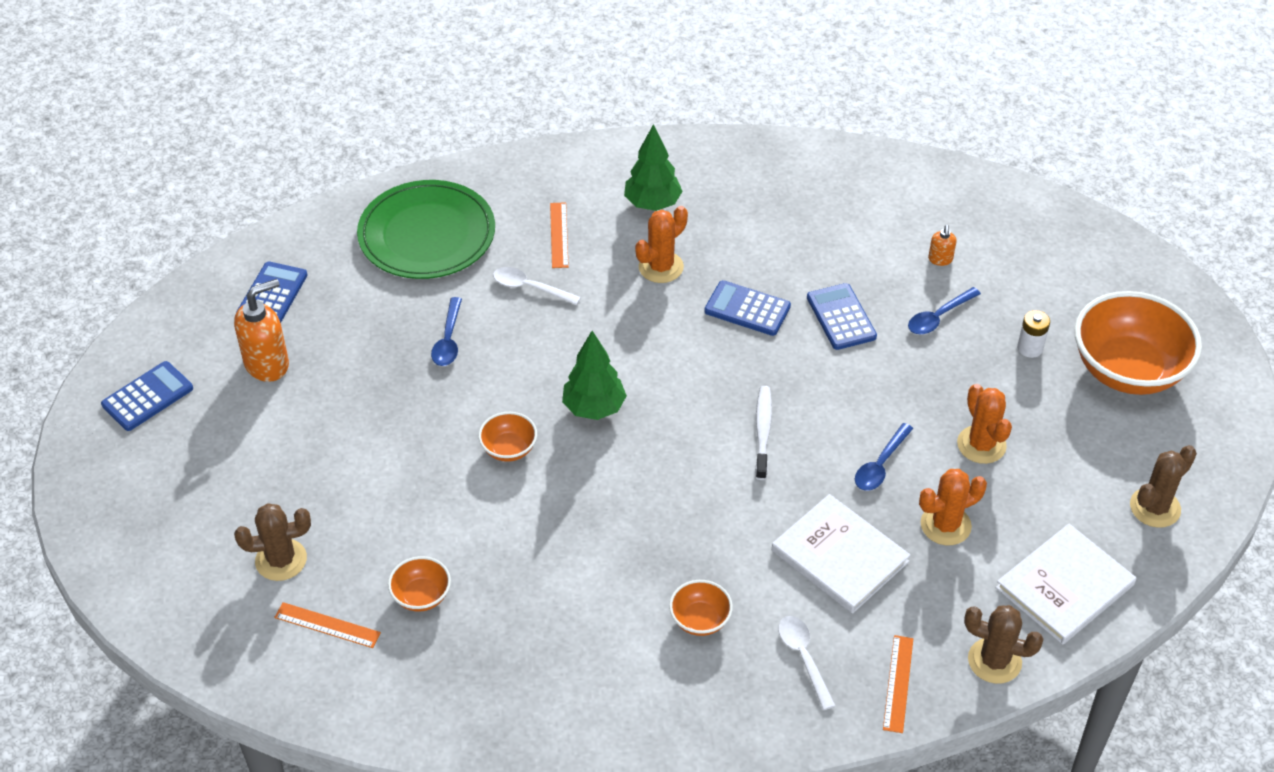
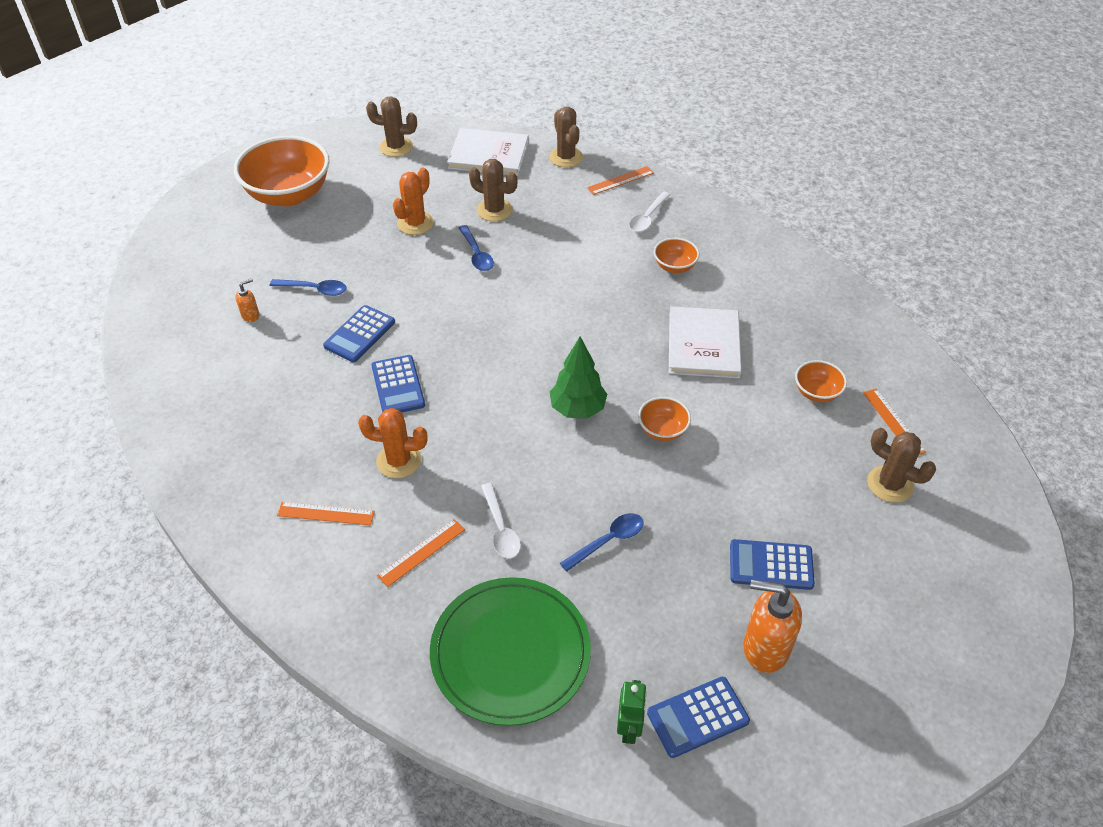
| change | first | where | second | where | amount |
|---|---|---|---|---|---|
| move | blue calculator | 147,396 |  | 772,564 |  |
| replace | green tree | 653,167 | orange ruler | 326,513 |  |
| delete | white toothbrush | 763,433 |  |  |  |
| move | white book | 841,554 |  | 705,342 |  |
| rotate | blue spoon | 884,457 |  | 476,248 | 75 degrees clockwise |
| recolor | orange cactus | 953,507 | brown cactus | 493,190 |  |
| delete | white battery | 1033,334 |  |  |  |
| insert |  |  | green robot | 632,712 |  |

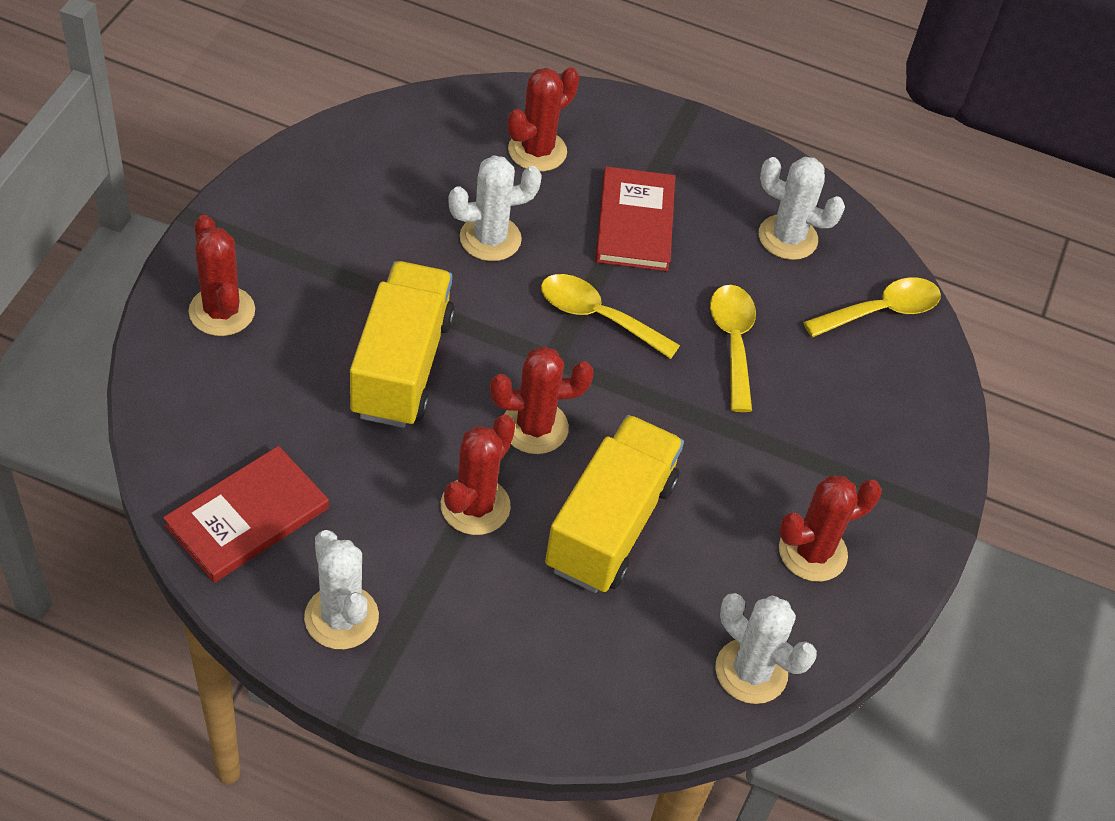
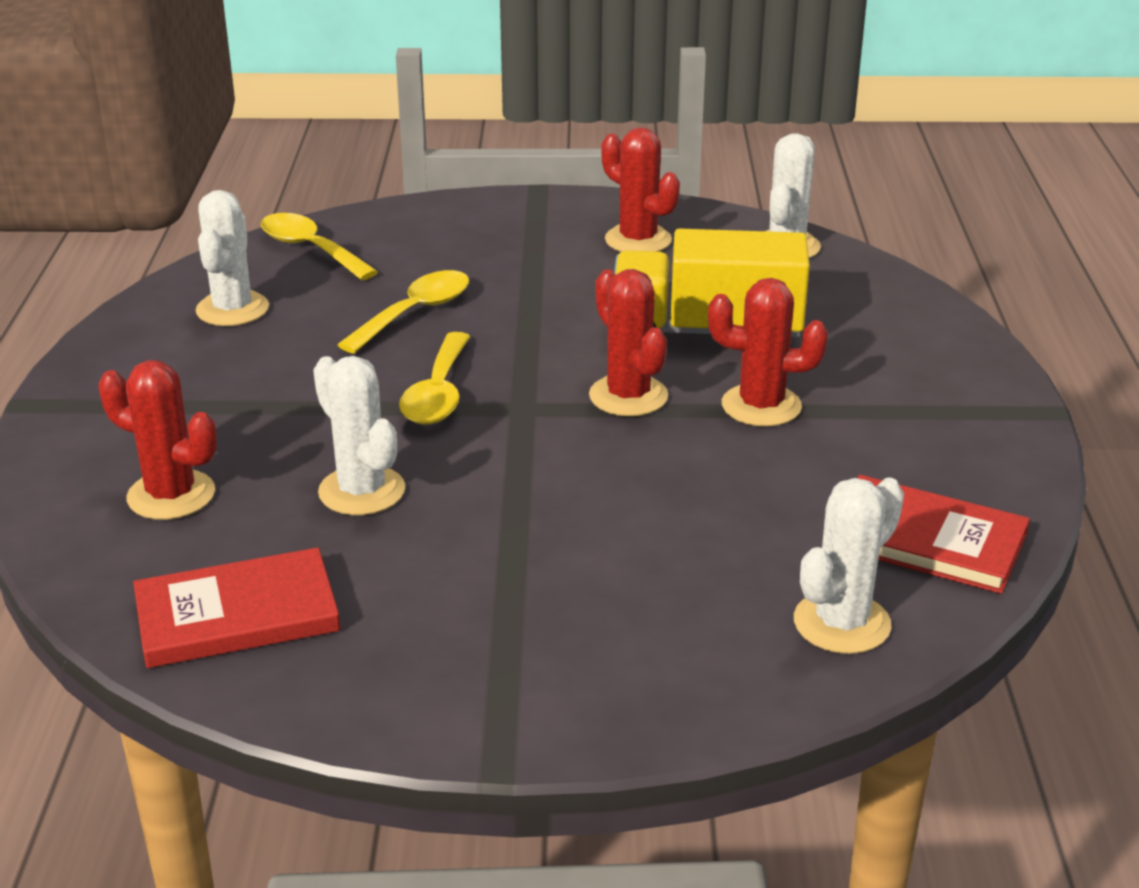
| change | first | where | second | where | amount |
|---|---|---|---|---|---|
| delete | red cactus | 221,275 |  |  |  |
| move | white cactus | 341,589 |  | 849,566 |  |
| delete | yellow truck | 402,344 |  |  |  |
| move | red book | 635,218 |  | 236,607 |  |
| rotate | yellow spoon | 733,348 |  | 403,311 | 150 degrees clockwise |

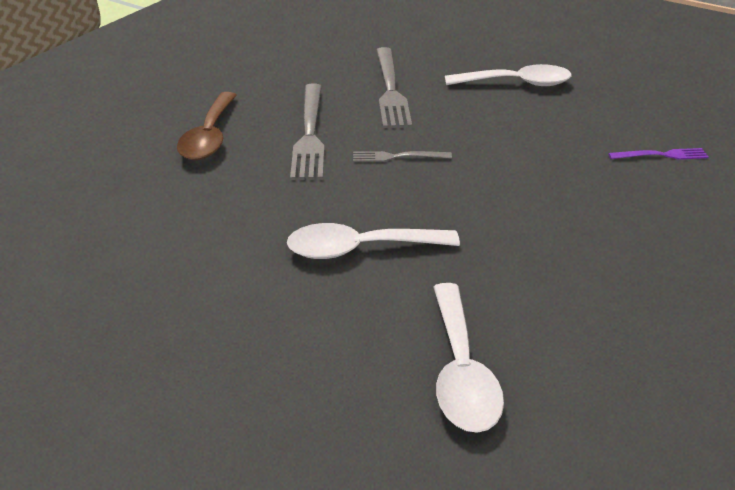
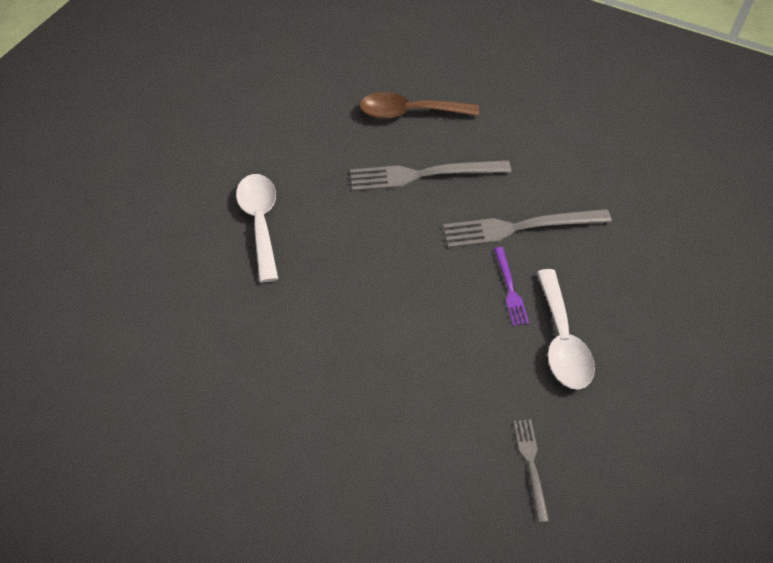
| change | first | where | second | where | amount |
|---|---|---|---|---|---|
| move | grey fork | 402,156 |  | 531,471 |  |
| delete | white spoon | 468,358 |  |  |  |
| move | purple fork | 658,154 |  | 511,286 |  |

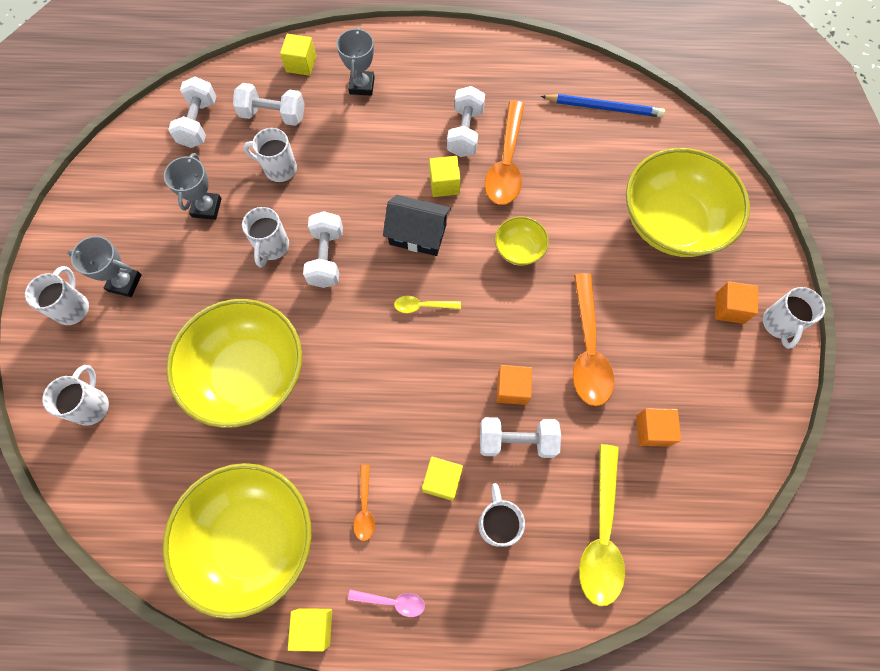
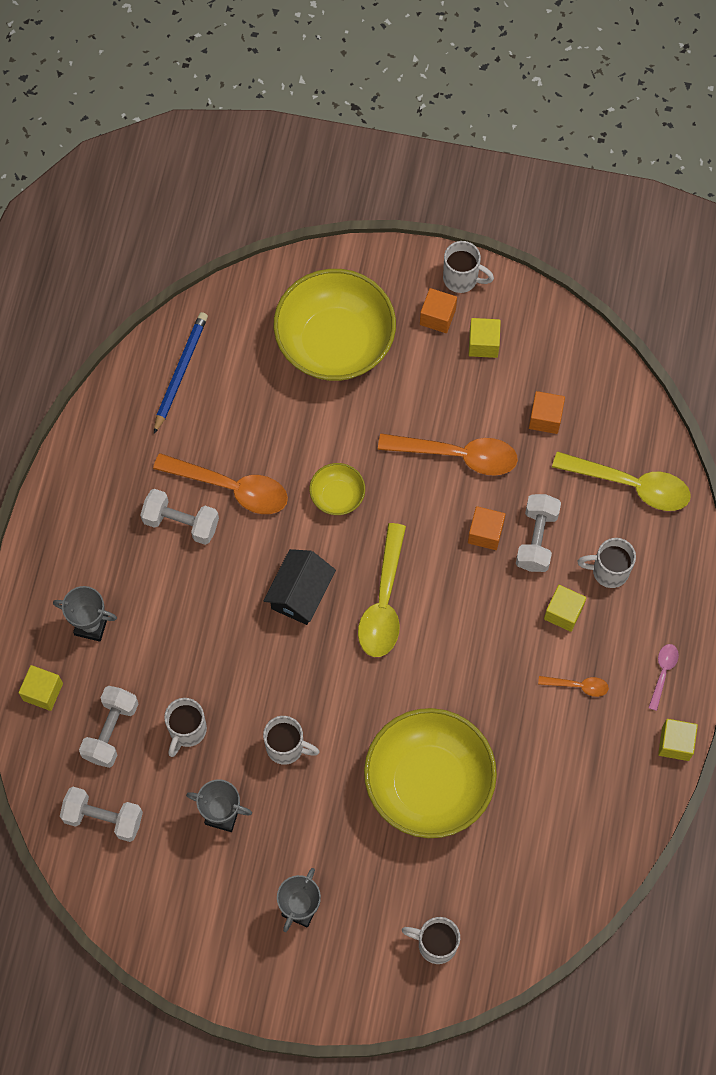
| change | first | where | second | where | amount |
|---|---|---|---|---|---|
| delete | white mug | 57,295 |  |  |  |
| delete | yellow bowl | 237,541 |  |  |  |
| delete | white dumbbell | 323,249 |  |  |  |
| resize | yellow spoon | 427,304 |  | 382,590 | x2.07 |
| move | yellow cube | 445,176 |  | 485,338 |  |

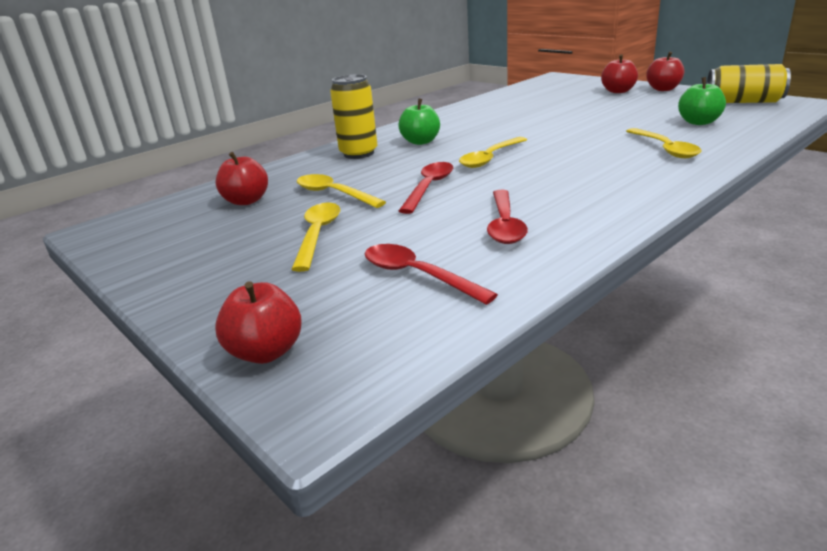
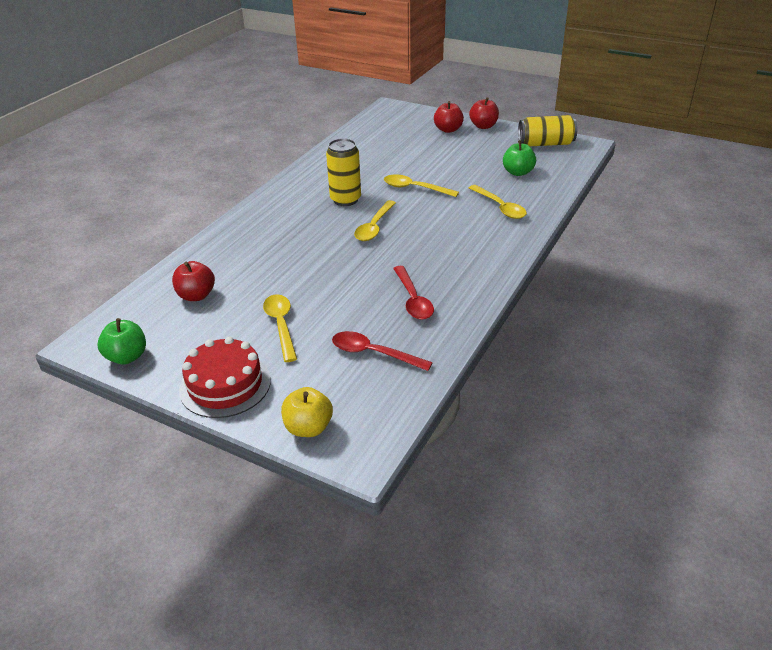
| change | first | where | second | where | amount |
|---|---|---|---|---|---|
| recolor | red apple | 258,322 | yellow apple | 307,412 |  |
| move | yellow spoon | 341,191 |  | 421,186 |  |
| move | yellow can | 353,116 |  | 343,172 |  |
| move | green apple | 419,122 |  | 122,341 |  |
| delete | red spoon | 426,188 |  |  |  |
| insert |  |  | red cake | 225,377 |  |

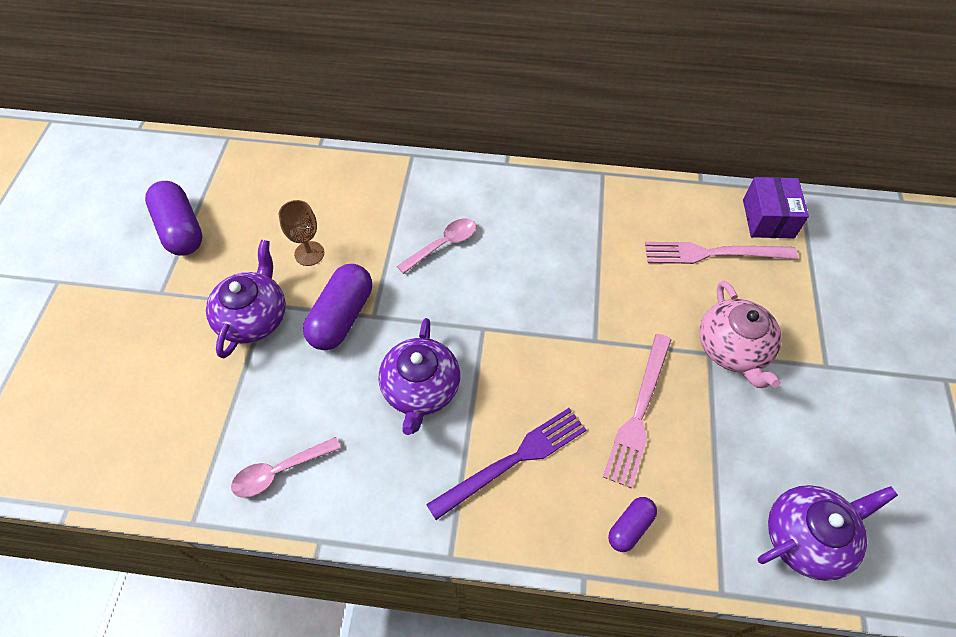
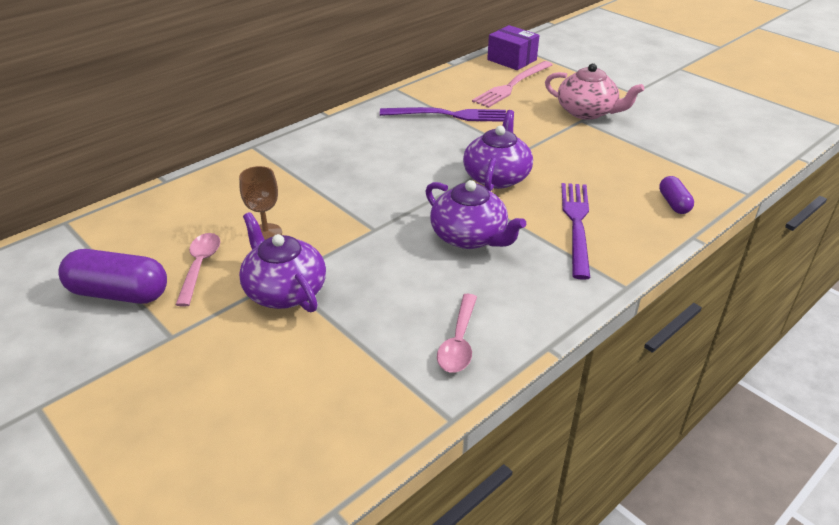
| change | first | where | second | where | amount |
|---|---|---|---|---|---|
| delete | purple capsule | 337,307 |  |  |  |
| move | pink spoon | 436,246 |  | 197,270 |  |
| delete | pink fork | 637,411 |  |  |  |
| move | purple teapot | 828,533 |  | 498,150 |  |
| insert |  |  | purple fork | 443,114 |  |

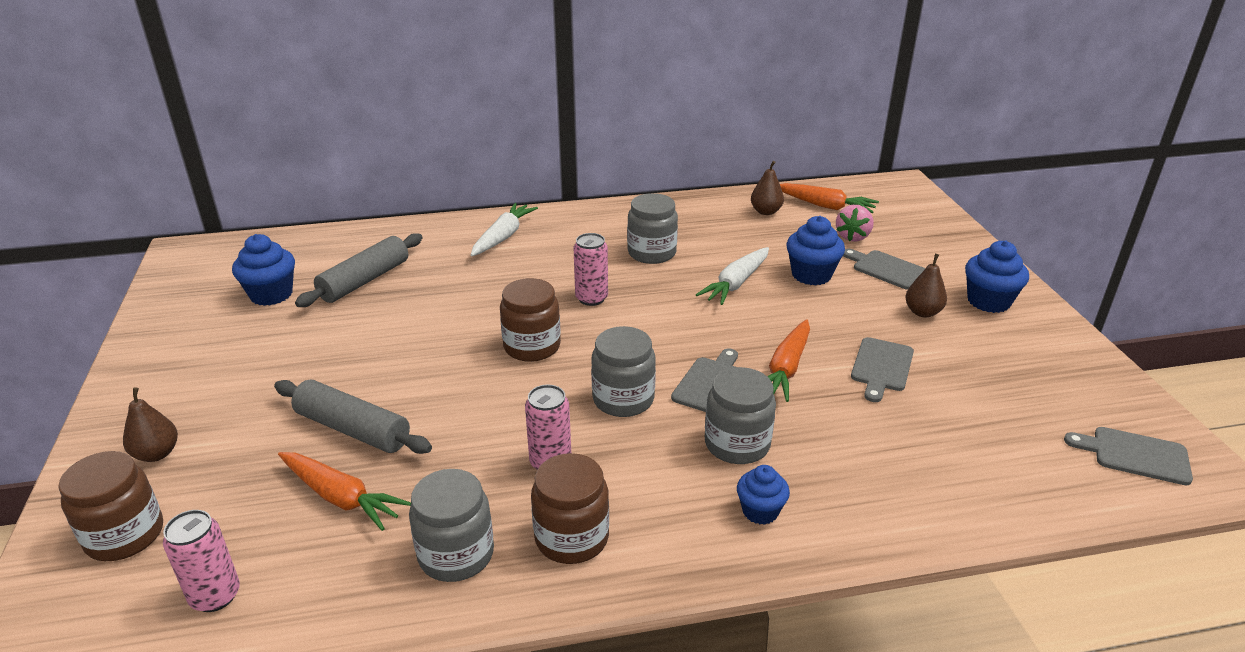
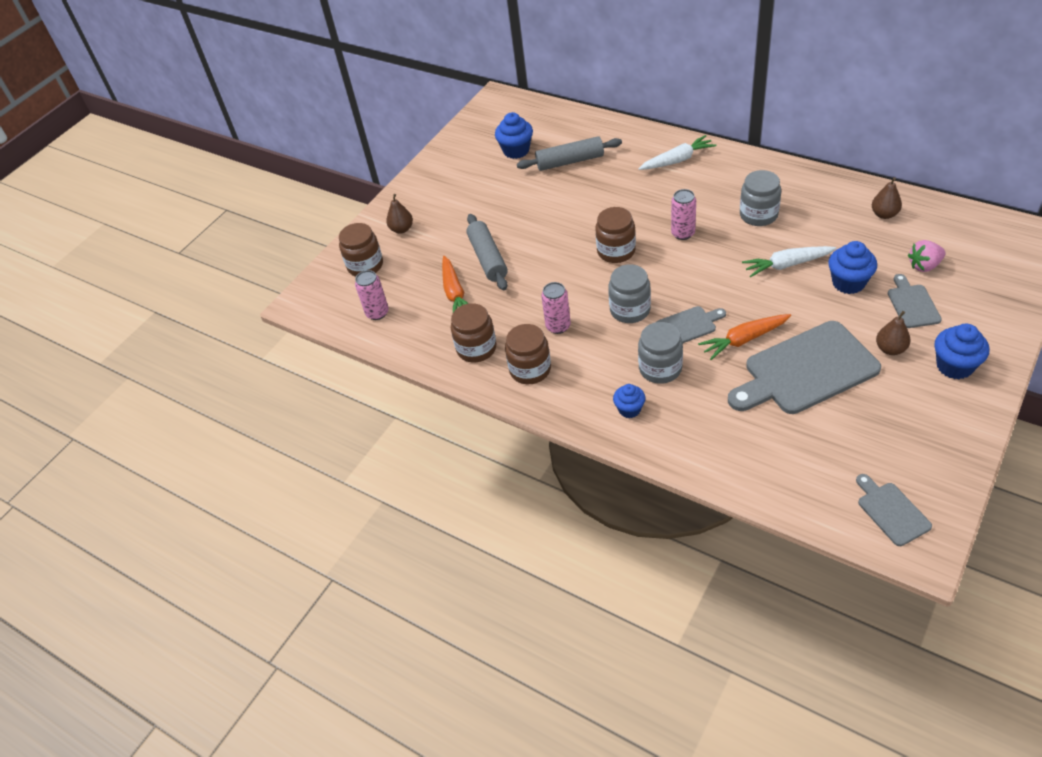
| change | first | where | second | where | amount |
|---|---|---|---|---|---|
| recolor | grey jar | 451,525 | brown jar | 473,332 |  |
| delete | orange carrot | 829,198 |  |  |  |
| resize | grey cutting board | 882,369 |  | 804,367 | x2.05 |

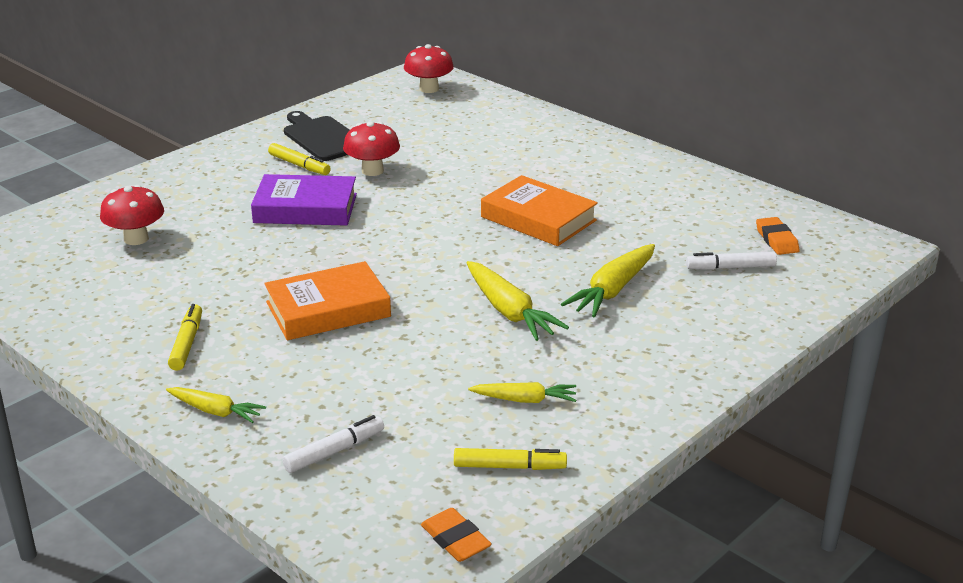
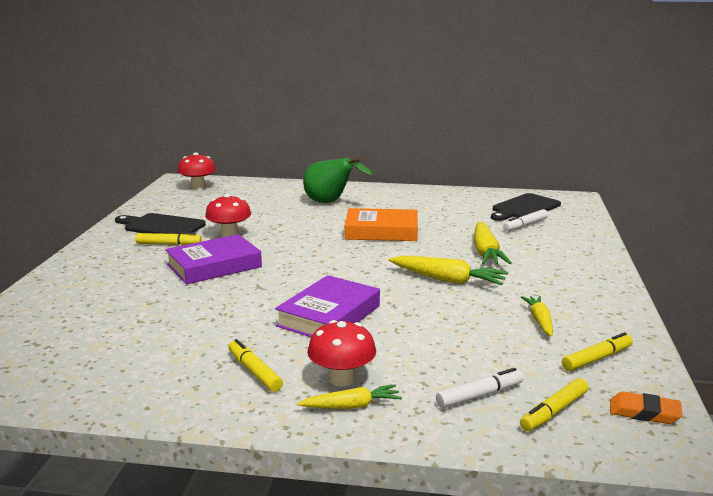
| change | first | where | second | where | amount |
|---|---|---|---|---|---|
| move | red mushroom | 132,215 |  | 341,353 |  |
| recolor | orange book | 327,300 | purple book | 327,306 |  |
| rotate | white marker | 333,444 |  | 479,388 | 45 degrees clockwise |
| rotate | yellow carrot | 522,392 |  | 537,316 | 60 degrees counterclockwise |
| replace | orange eraser | 778,236 | black cutting board | 526,207 |  |
| insert |  |  | green pear | 337,180 |  |
| insert |  |  | yellow marker | 554,404 |  |

